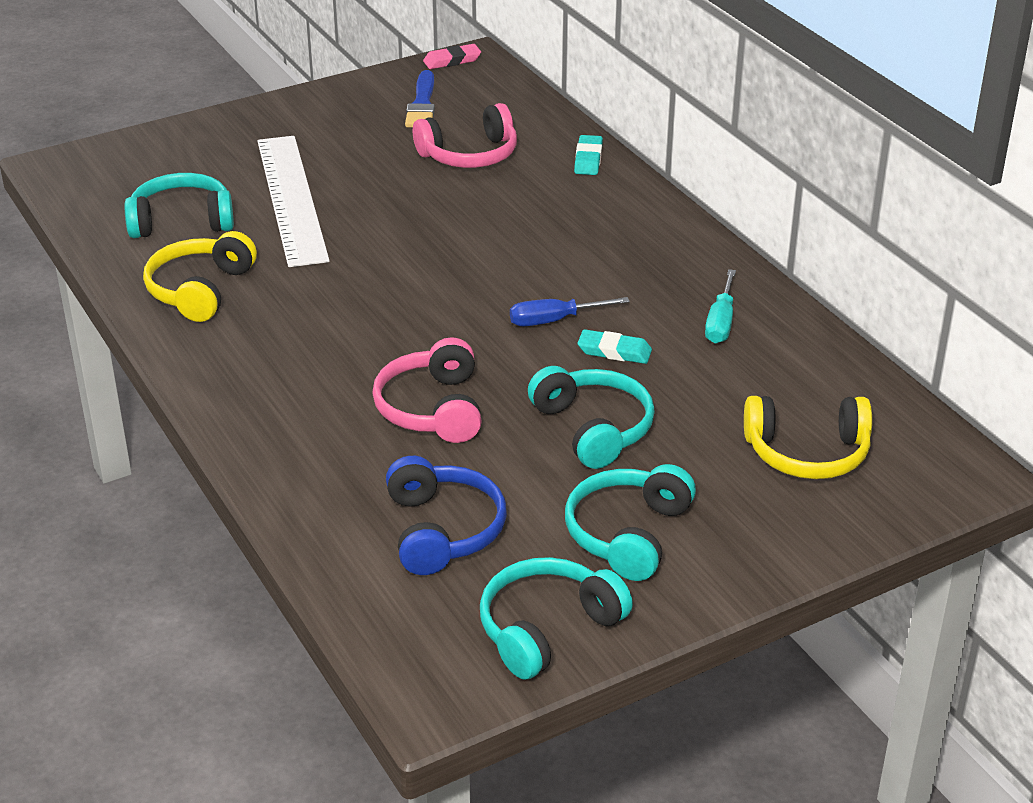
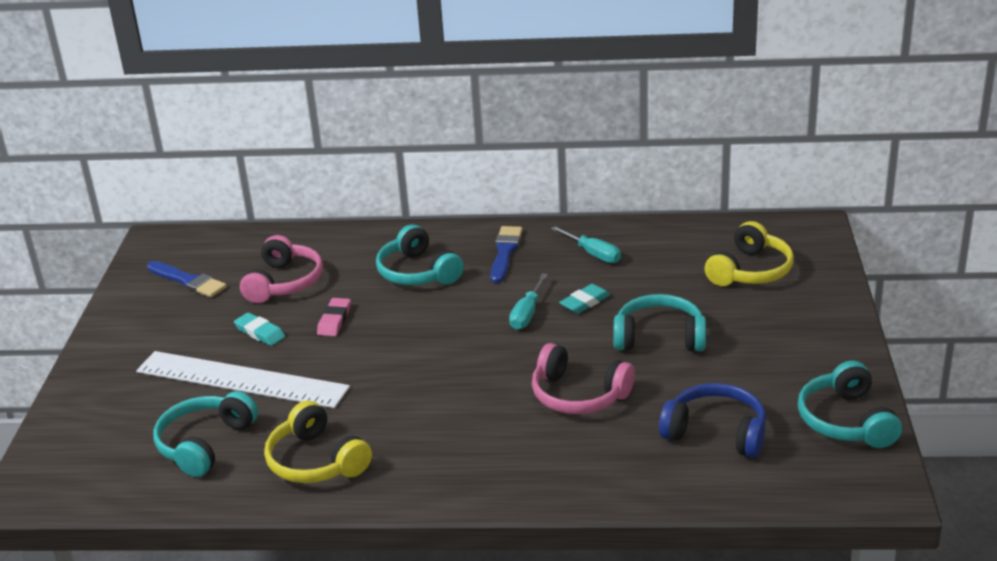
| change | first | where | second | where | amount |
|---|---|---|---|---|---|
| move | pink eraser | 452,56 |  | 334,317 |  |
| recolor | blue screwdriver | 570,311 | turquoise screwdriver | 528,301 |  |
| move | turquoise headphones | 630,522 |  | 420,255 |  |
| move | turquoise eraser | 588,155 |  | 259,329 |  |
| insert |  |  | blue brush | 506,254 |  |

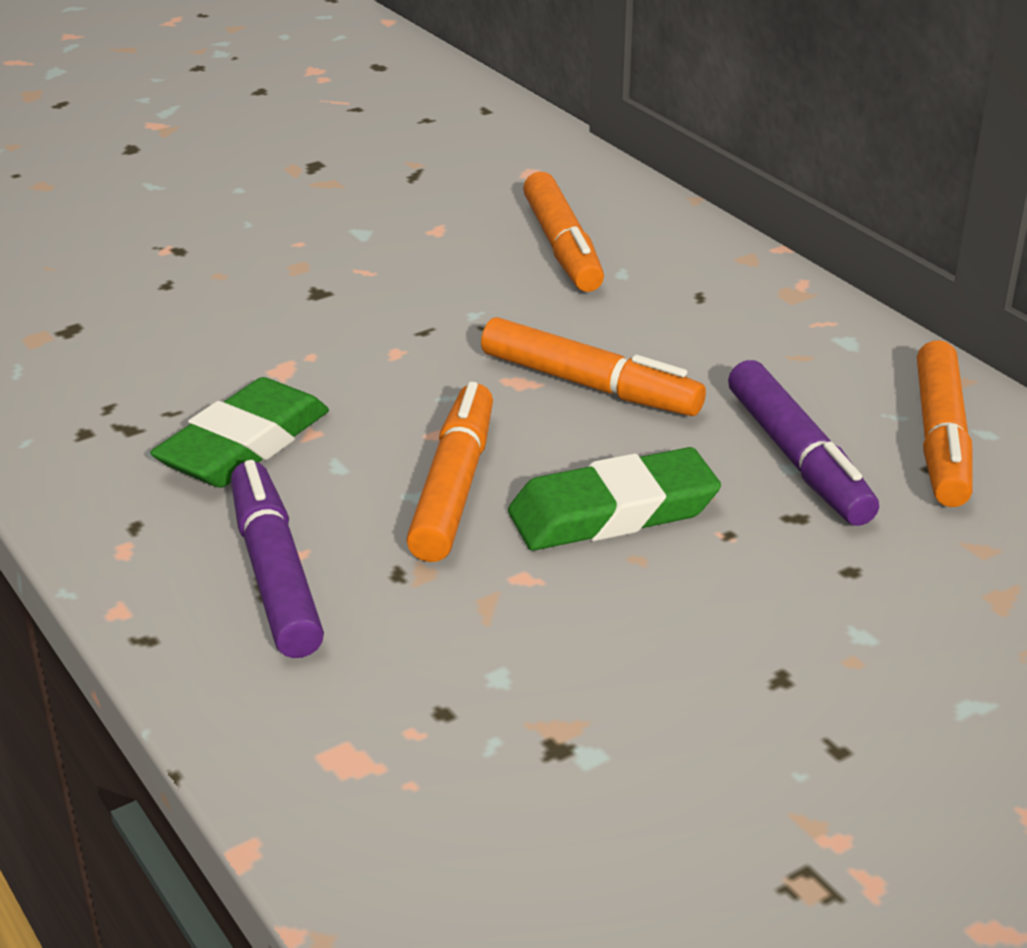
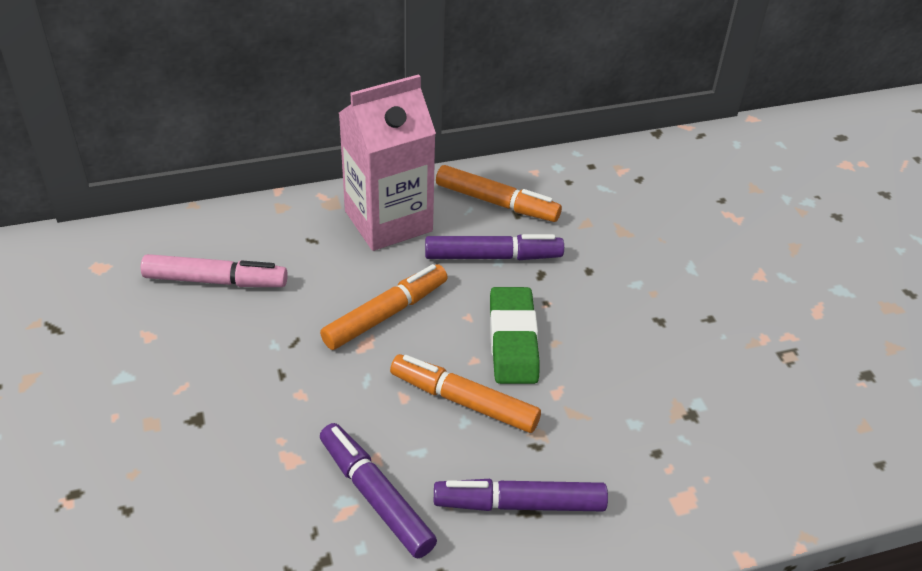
| change | first | where | second | where | amount |
|---|---|---|---|---|---|
| replace | green eraser | 239,432 | purple marker | 378,490 |  |
| recolor | orange marker | 563,232 | pink marker | 214,270 |  |
| insert |  |  | pink carton | 387,162 |  |

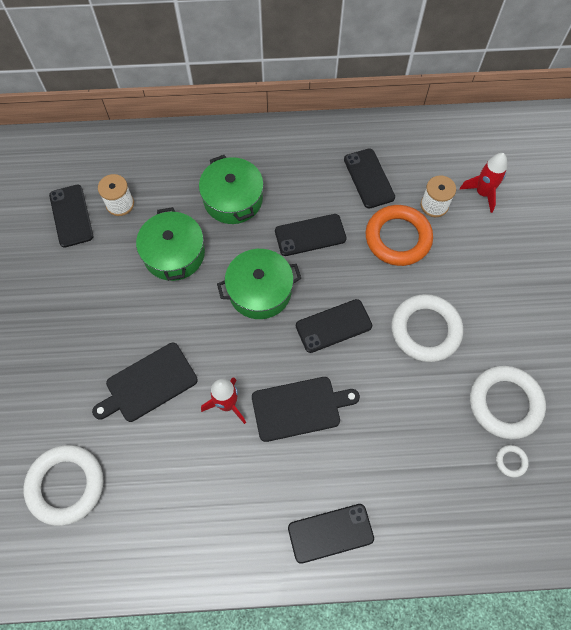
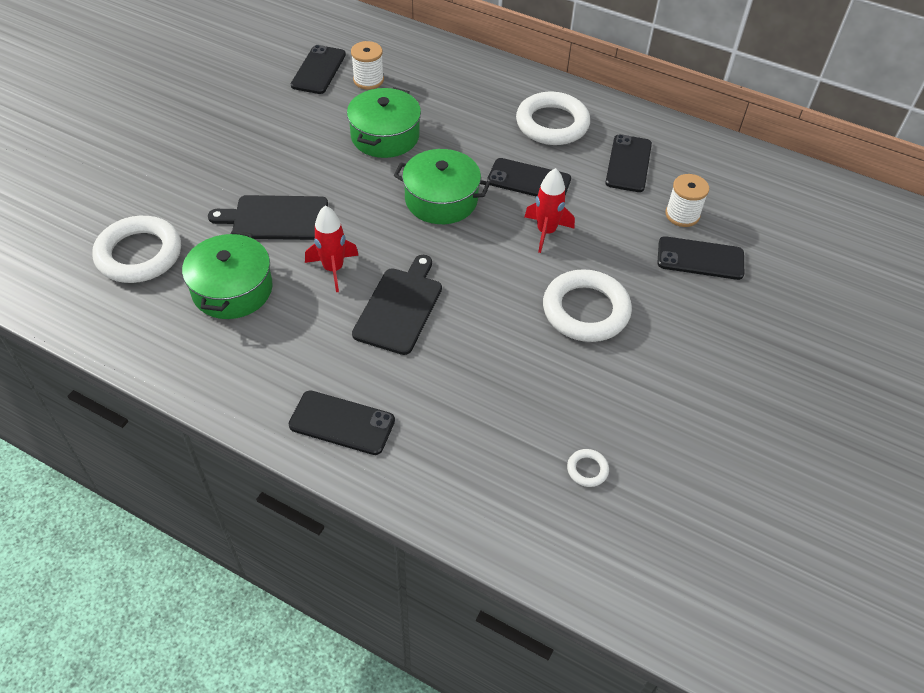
| change | first | where | second | where | amount |
|---|---|---|---|---|---|
| move | green pot | 231,189 |  | 227,275 |  |
| rotate | black cutting board | 306,409 |  | 397,305 | 90 degrees counterclockwise |
| move | black phone | 334,326 |  | 700,258 |  |
| delete | orange ring | 399,235 |  |  |  |
| move | red rocket | 483,183 |  | 550,210 |  |
| move | white ring | 508,402 |  | 553,118 |  |

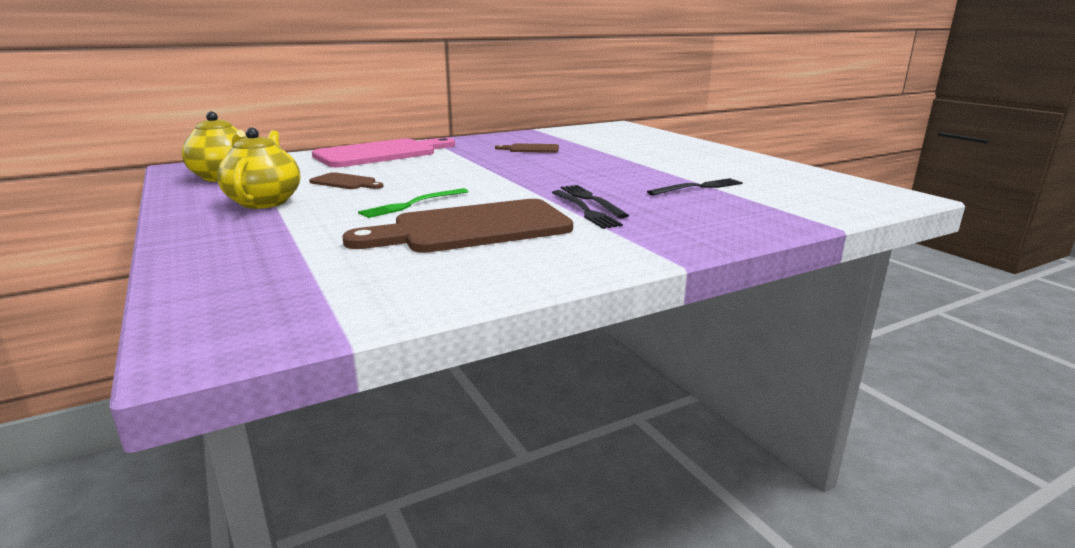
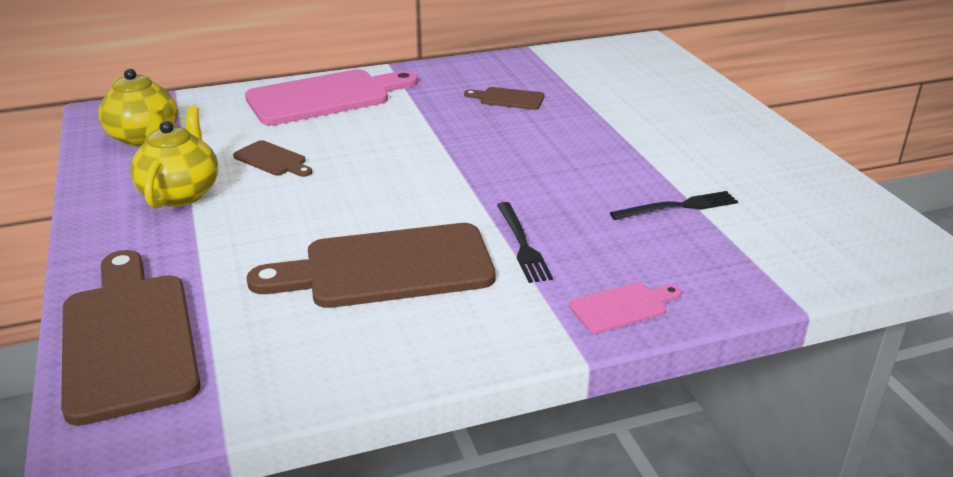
| change | first | where | second | where | amount |
|---|---|---|---|---|---|
| delete | green fork | 413,203 |  |  |  |
| delete | black fork | 595,201 |  |  |  |
| insert |  |  | brown cutting board | 131,338 |  |
| insert |  |  | pink cutting board | 625,308 |  |

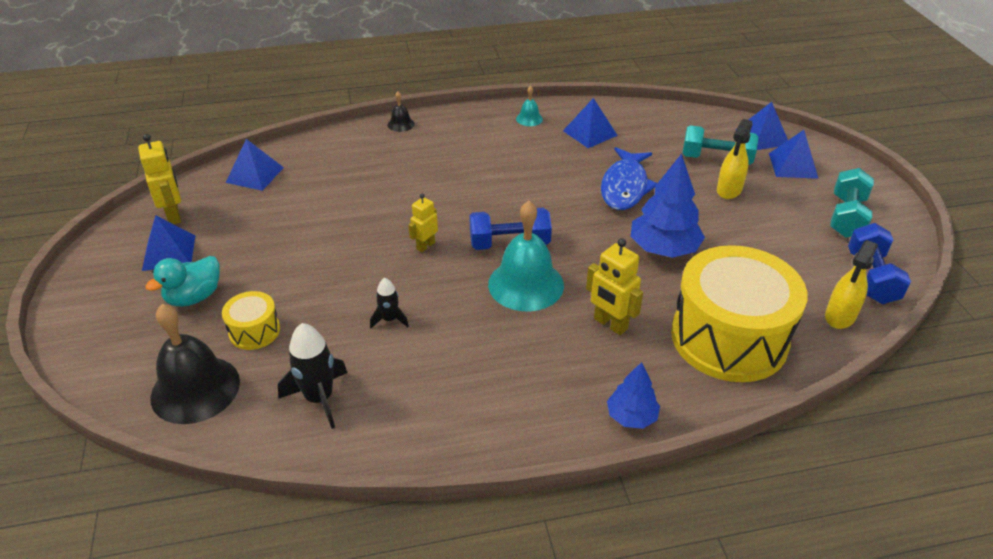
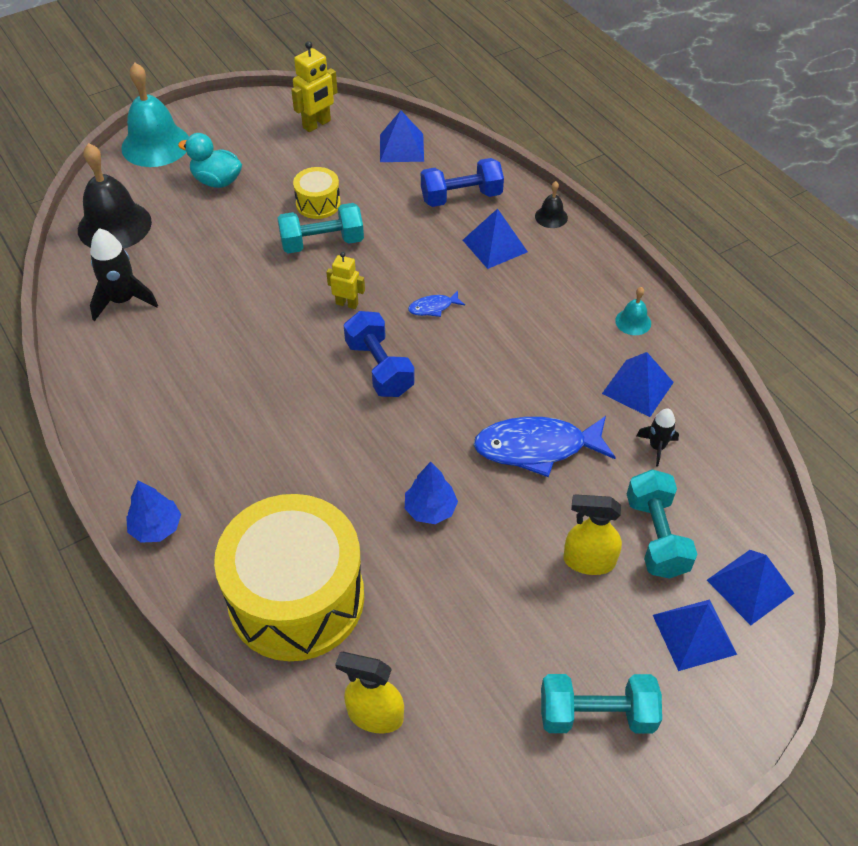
| change | first | where | second | where | amount |
|---|---|---|---|---|---|
| move | blue pyramid | 168,243 |  | 495,239 |  |
| move | yellow drum | 251,320 |  | 317,193 |  |
| move | black rocket | 389,303 |  | 657,437 |  |
| move | turquoise bell | 526,256 |  | 155,115 |  |
| delete | yellow robot | 614,286 |  |  |  |
| resize | blue tree | 668,206 |  | 431,493 | x0.59 |
| move | blue dumbbell | 879,263 |  | 462,182 |  |
| insert |  |  | turquoise dumbbell | 320,228 |  |
| insert |  |  | blue fish | 436,303 |  |

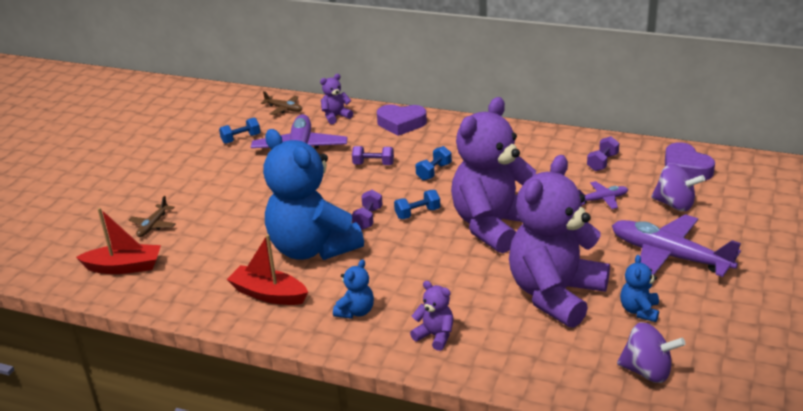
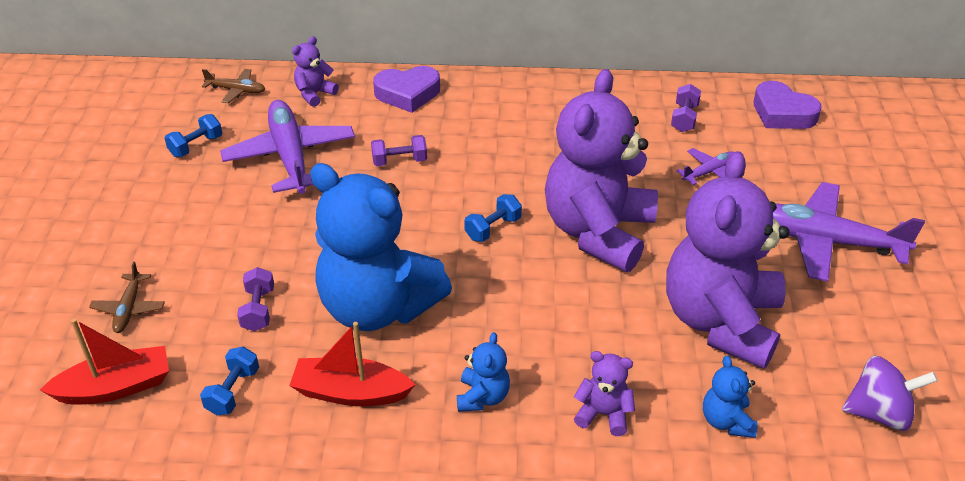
| change | first | where | second | where | amount |
|---|---|---|---|---|---|
| move | purple dumbbell | 367,210 |  | 255,299 |  |
| move | blue dumbbell | 433,163 |  | 229,381 |  |
| move | blue teddy bear | 639,288 |  | 730,397 |  |
| delete | purple spinning top | 678,187 |  |  |  |

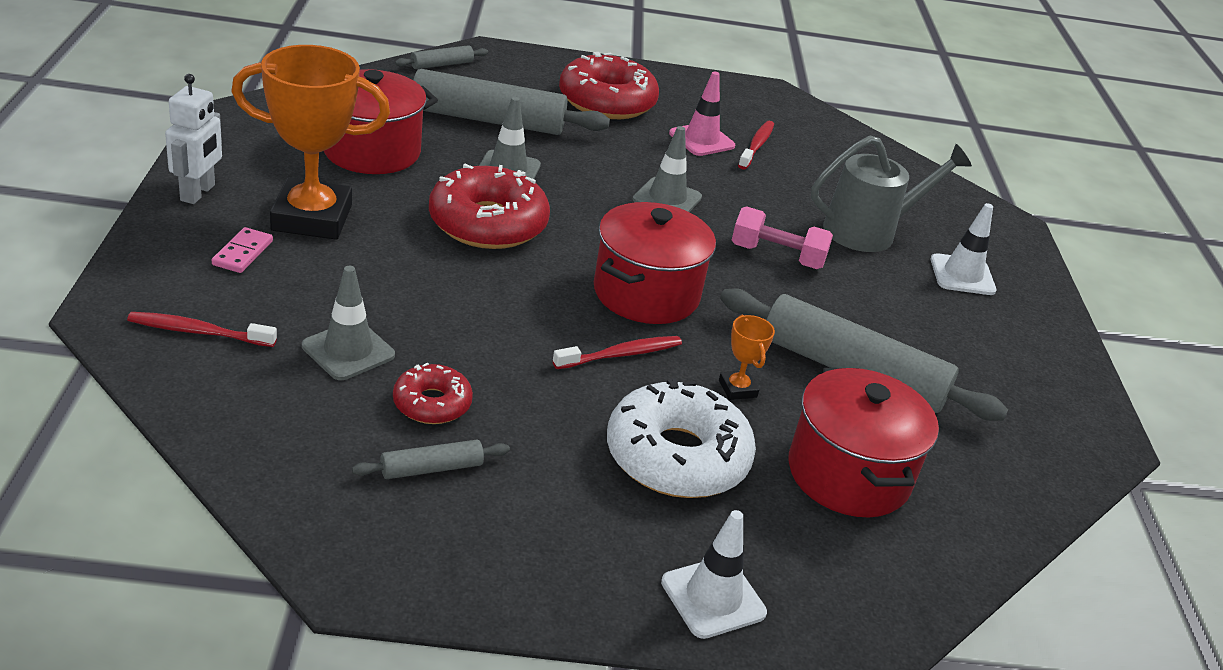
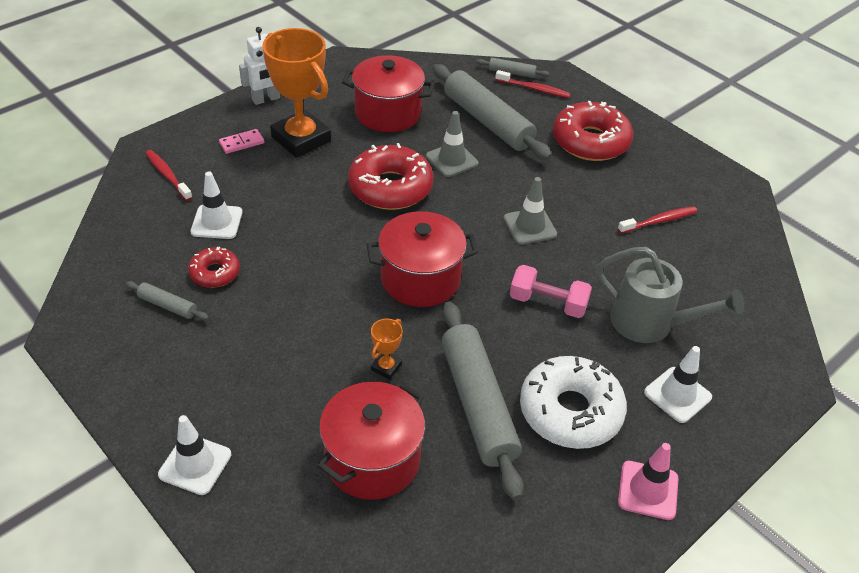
| change | first | where | second | where | amount |
|---|---|---|---|---|---|
| recolor | grey traffic cone | 348,323 | white traffic cone | 216,205 |  |
| move | red toothbrush | 617,352 |  | 533,84 |  |
| move | white donut | 681,438 |  | 573,402 |  |
| move | pink traffic cone | 702,114 |  | 648,481 |  |
| rotate | pink dumbbell | 782,237 |  | 551,291 | 45 degrees counterclockwise |

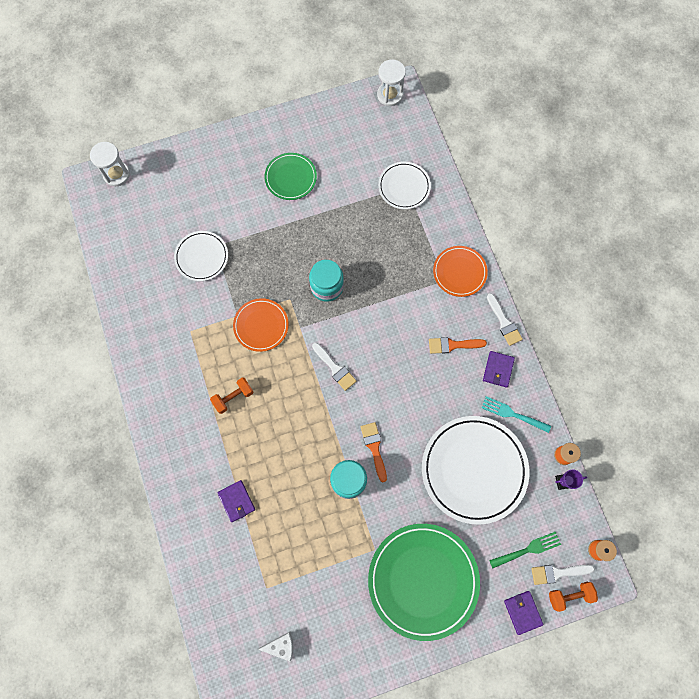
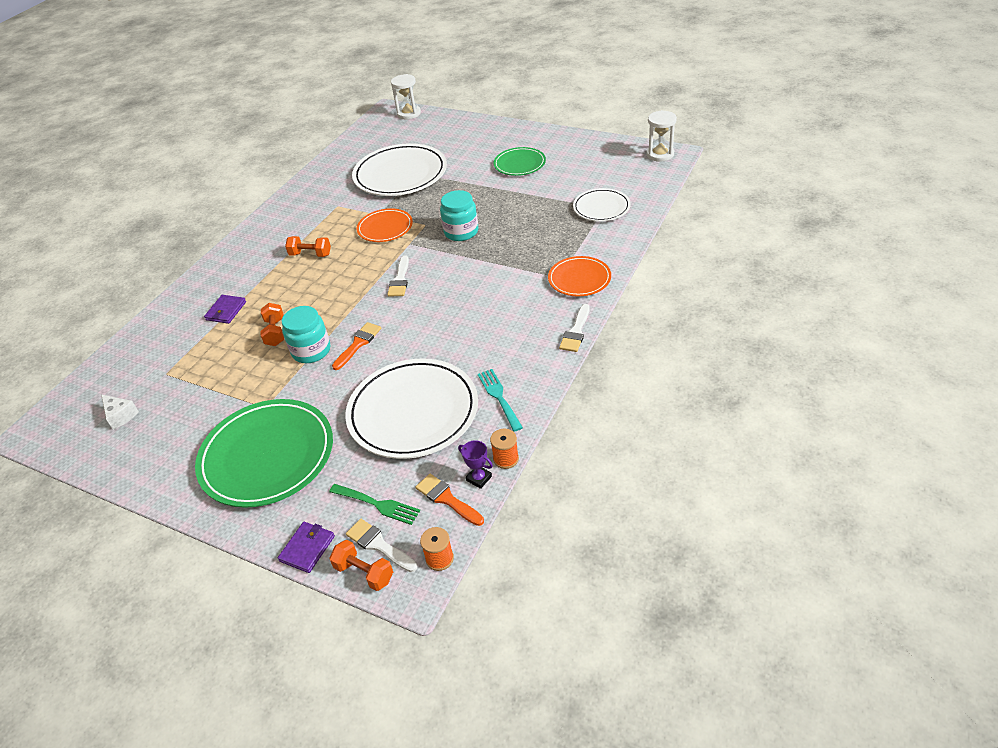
| change | first | where | second | where | amount |
|---|---|---|---|---|---|
| resize | white plate | 201,256 |  | 399,169 | x1.83 |
| move | orange brush | 458,345 |  | 450,500 |  |
| delete | purple wallet | 499,369 |  |  |  |
| insert |  |  | orange dumbbell | 272,324 |  |

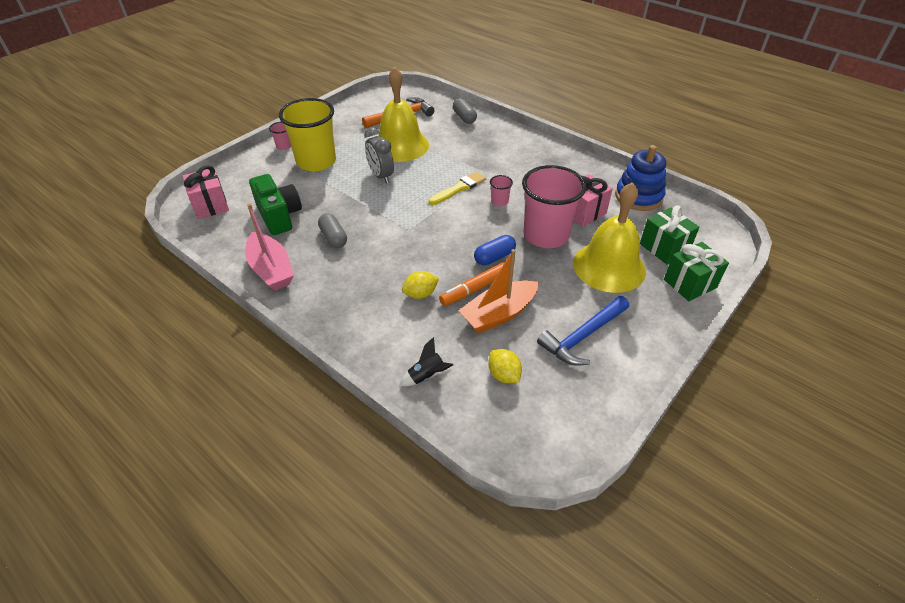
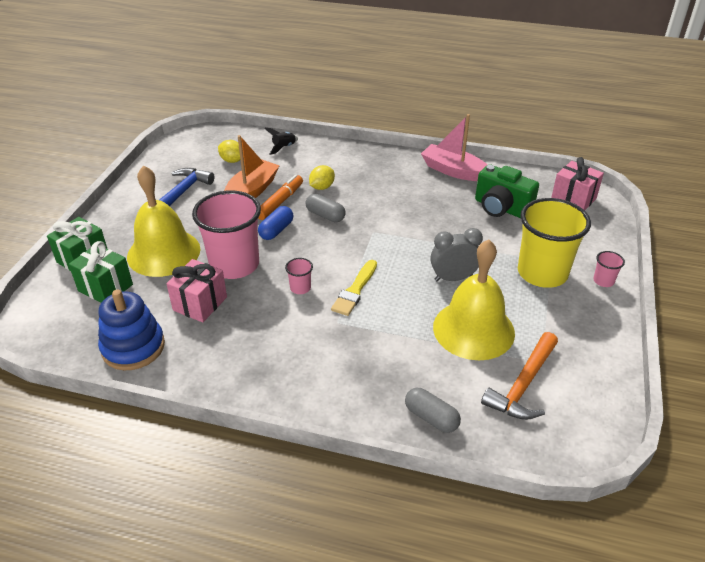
| change | first | where | second | where | amount |
|---|---|---|---|---|---|
| move | grey capsule | 332,230 |  | 325,208 |  |
| rotate | grey clock | 379,155 |  | 456,254 | 45 degrees counterclockwise |

